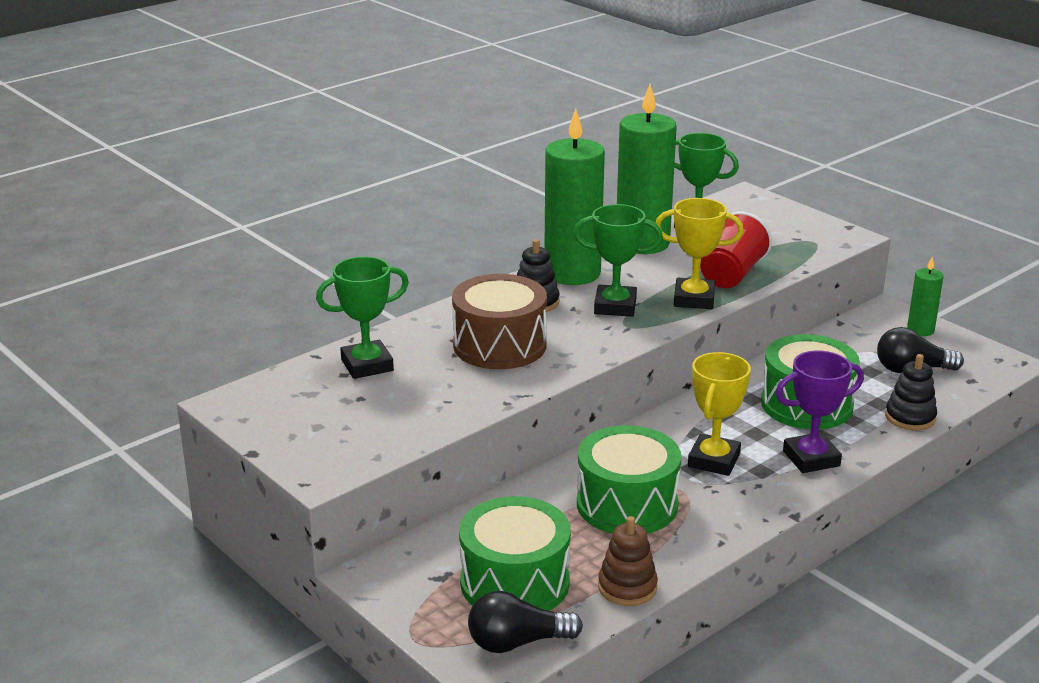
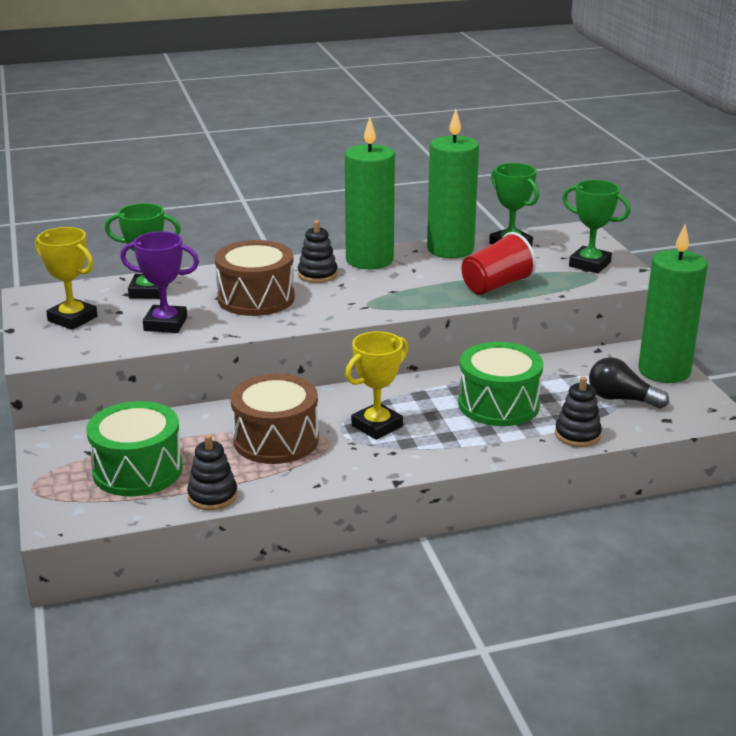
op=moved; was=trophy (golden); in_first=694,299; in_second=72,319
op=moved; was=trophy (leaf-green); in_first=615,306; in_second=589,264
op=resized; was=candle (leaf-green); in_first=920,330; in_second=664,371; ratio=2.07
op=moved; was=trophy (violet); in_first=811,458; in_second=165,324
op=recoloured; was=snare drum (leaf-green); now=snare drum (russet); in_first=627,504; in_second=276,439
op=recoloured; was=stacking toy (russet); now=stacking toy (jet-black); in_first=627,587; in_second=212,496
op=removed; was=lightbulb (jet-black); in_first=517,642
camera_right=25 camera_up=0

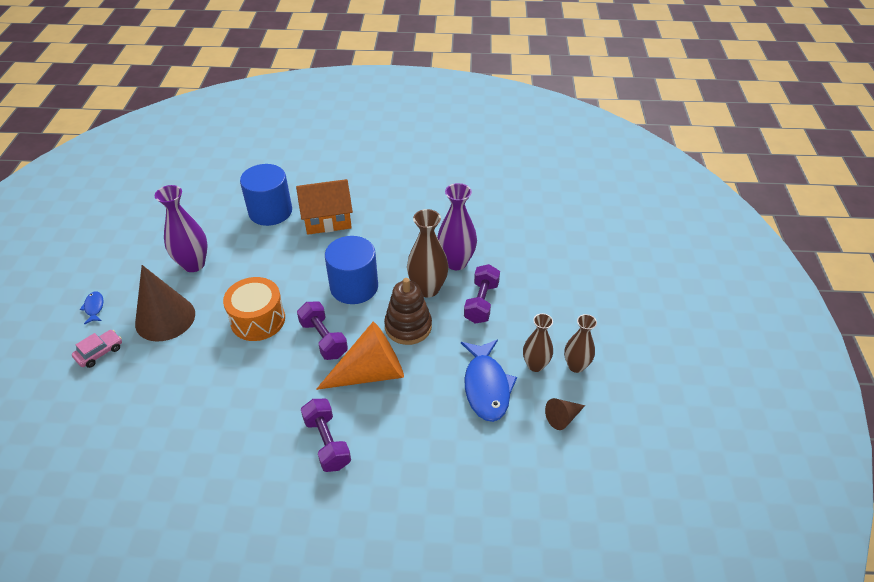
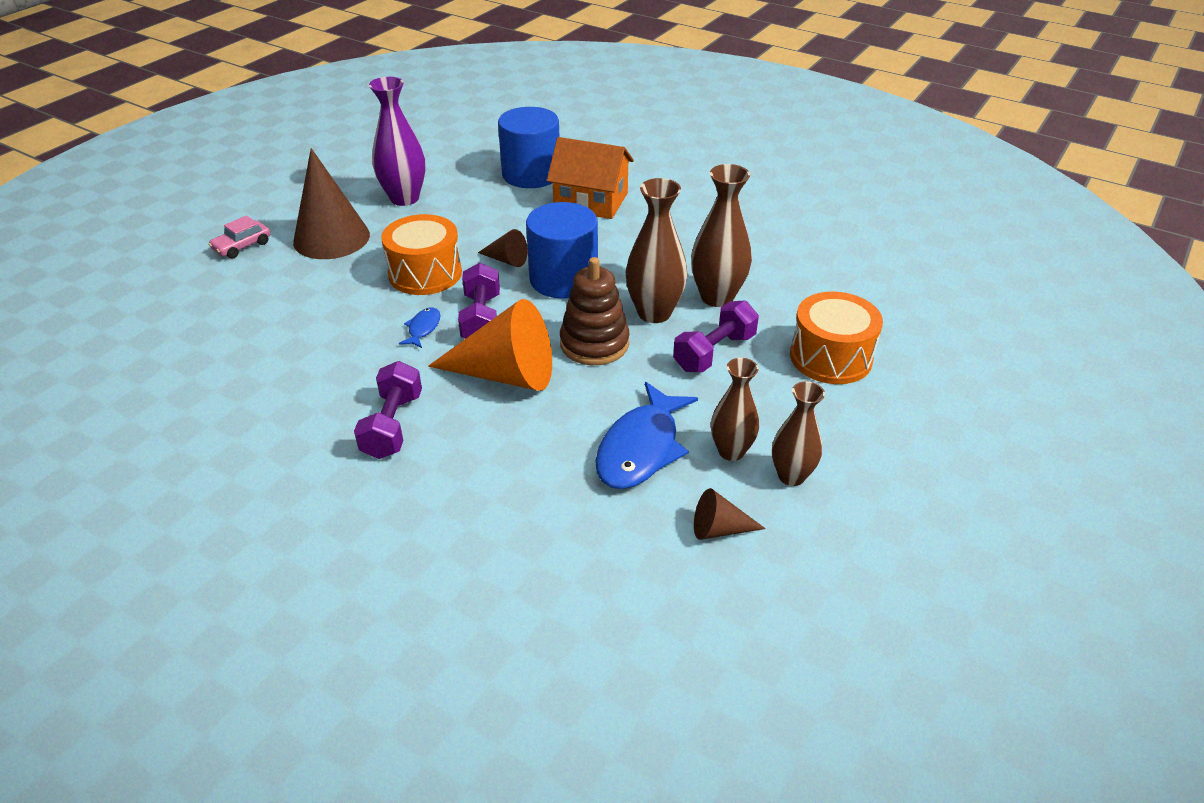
op=recoloured; was=flower vase (violet); now=flower vase (russet); in_first=456,262; in_second=717,297
op=moved; was=fish figure (royal blue); in_first=94,307; in_second=423,328
op=turned; was=car (pink); in_first=99,352; in_second=242,246; clockwise=150
op=added; now=cone shape (russet); in_second=506,260
op=added; now=snare drum (bright orange); in_second=830,357
camera_right=30 camera_up=-5

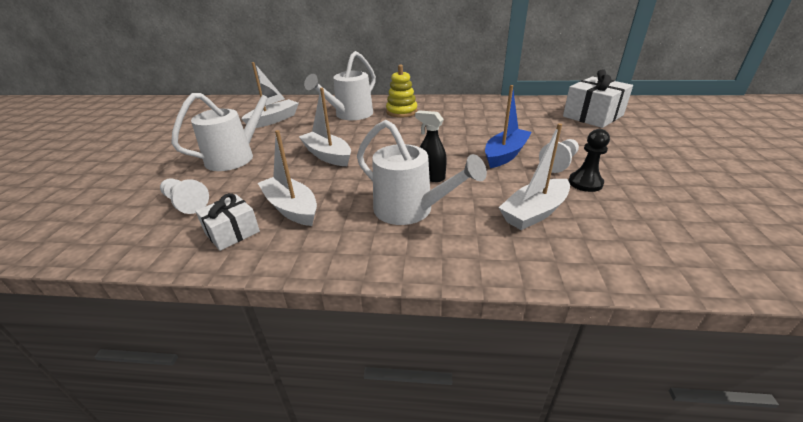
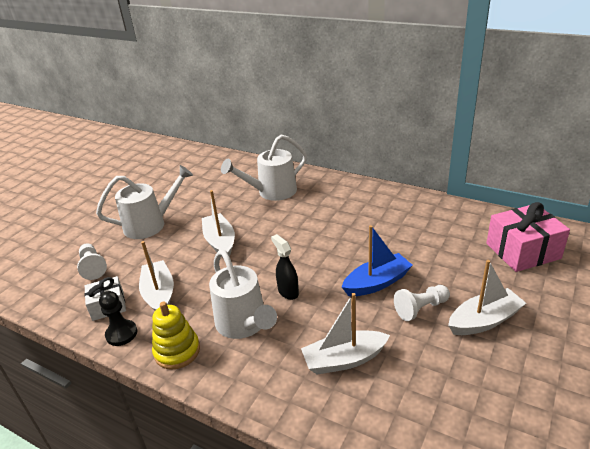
op=moved; was=sailboat (white); in_first=273,120; in_second=484,320
op=moved; was=stacking toy (golden); in_first=401,112; in_second=177,351
op=recoloured; was=wrapped gift (white); now=wrapped gift (pink); in_first=593,116; in_second=523,251
op=moved; was=chess pawn (jet-black); in_first=585,183; in_second=121,334
camera_right=25 camera_up=0

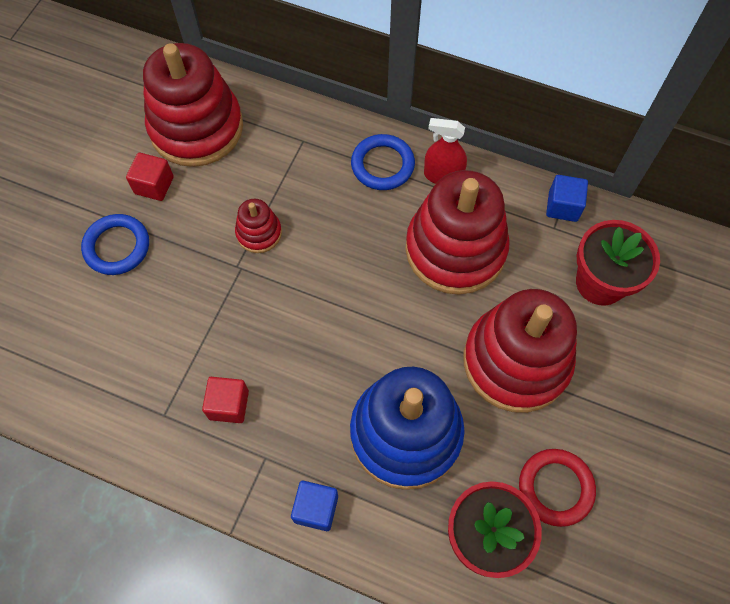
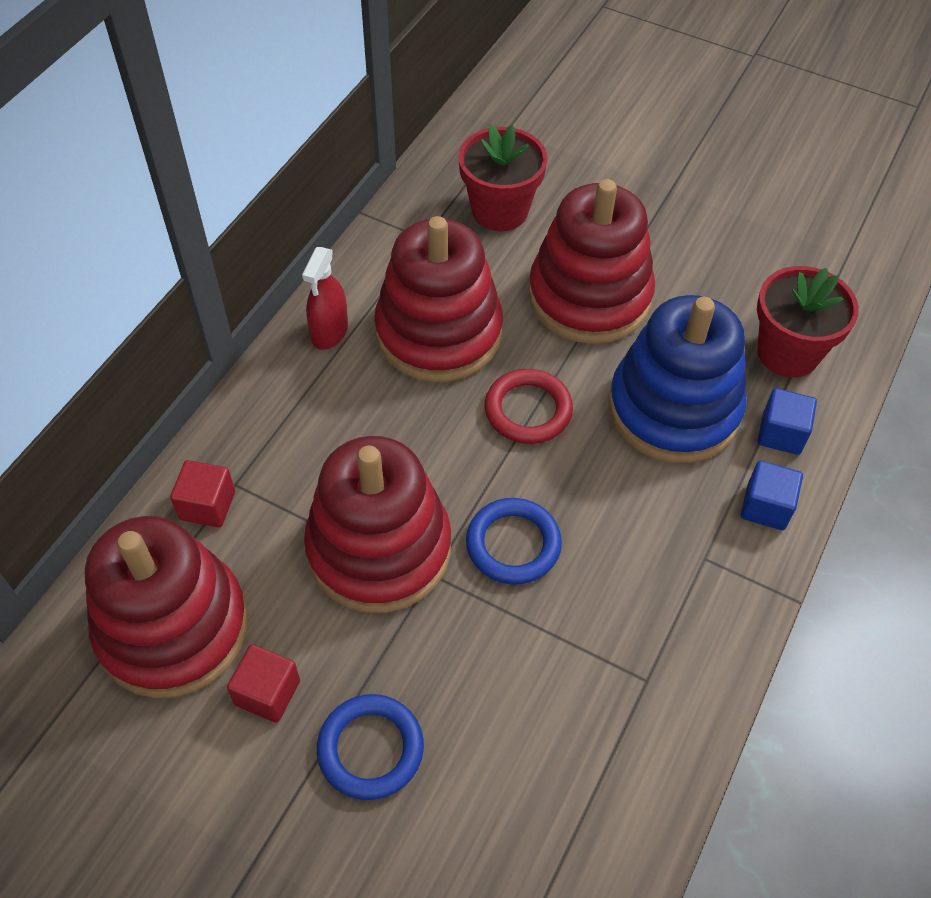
op=moved; was=ring (royal blue); in_first=382,165; in_second=513,544
op=moved; was=block (royal blue); in_first=563,206; in_second=781,434
op=resized; was=stacking toy (crimson); in_first=259,233; in_second=379,549; ratio=2.18
op=moved; was=block (crimson); in_first=229,405; in_second=207,505
op=moved; was=ring (crimson); in_first=555,488; in_second=528,410
camera_right=-85 camera_up=-10

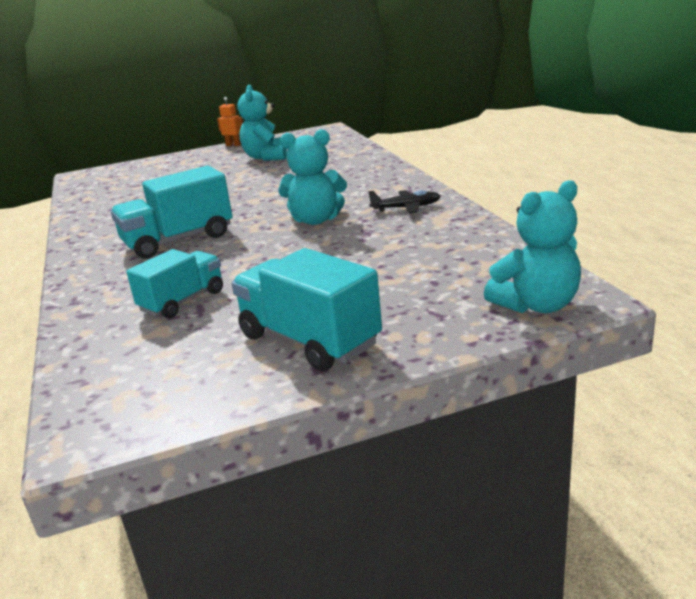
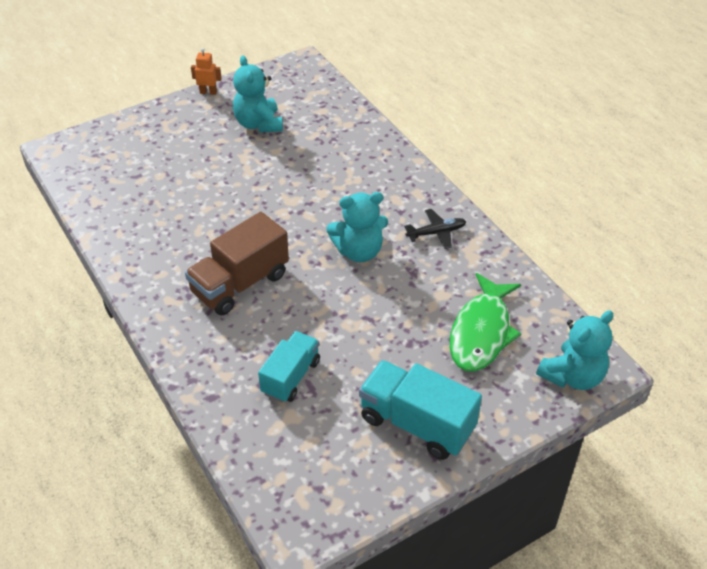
op=recoloured; was=lorry (aqua); now=lorry (russet); in_first=178,240; in_second=240,284
op=added; now=fish figure (leaf-green); in_second=481,332
camera_right=-15 camera_up=20

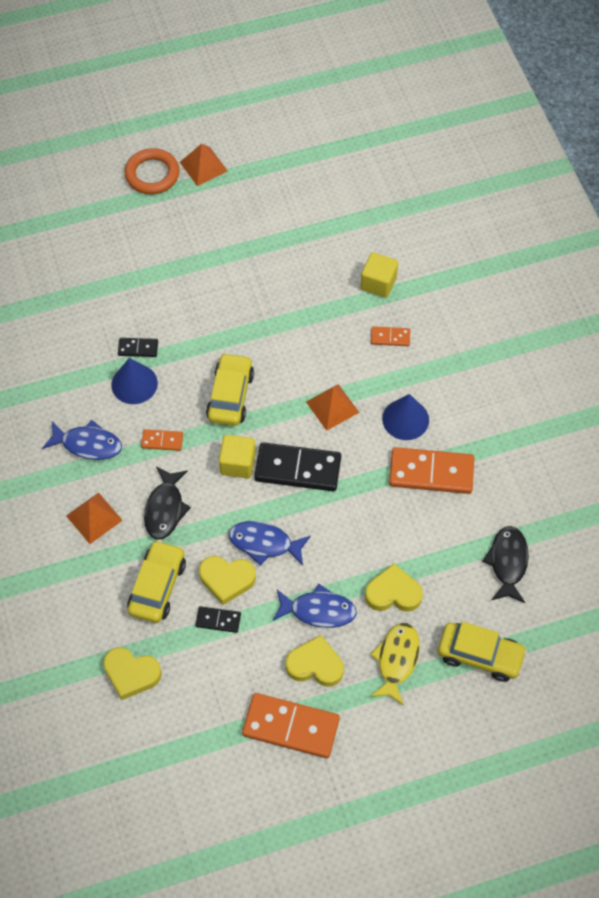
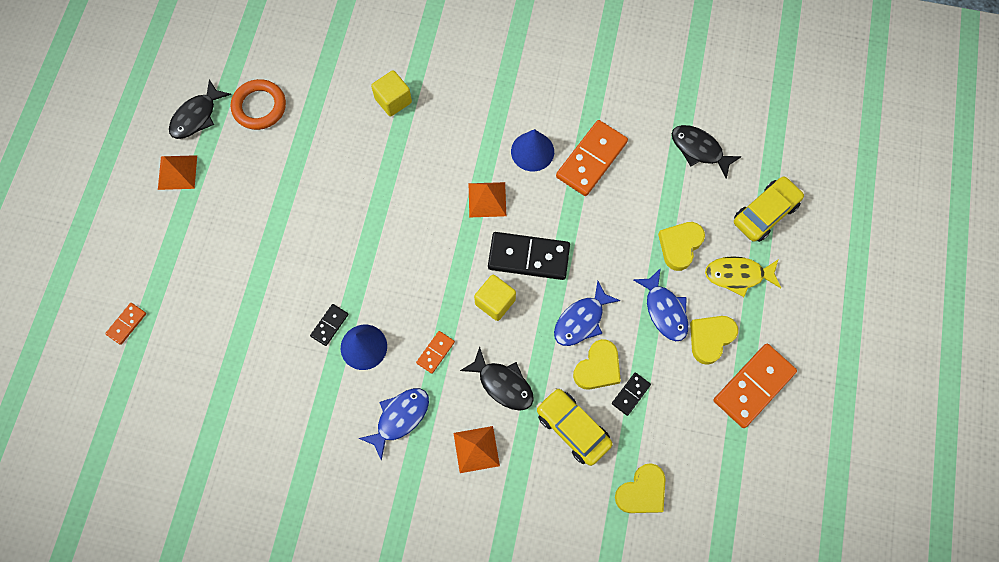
op=moved; was=ring (bright orange); in_first=152,174; in_second=259,107
op=moved; was=domino (bright orange); in_first=390,337; in_second=127,324
op=removed; was=car (golden); in_first=230,396
op=turned; was=domino (jet-black); in_first=297,469; in_second=528,257; clockwise=60
op=turned; was=fish figure (royal blue); in_first=318,610; in_second=664,310; clockwise=120
op=turned; was=fish figure (golden); in_first=396,660; in_second=738,275; clockwise=-45
op=added; now=fish figure (jet-black); in_second=197,116
camera_right=-60 camera_up=10

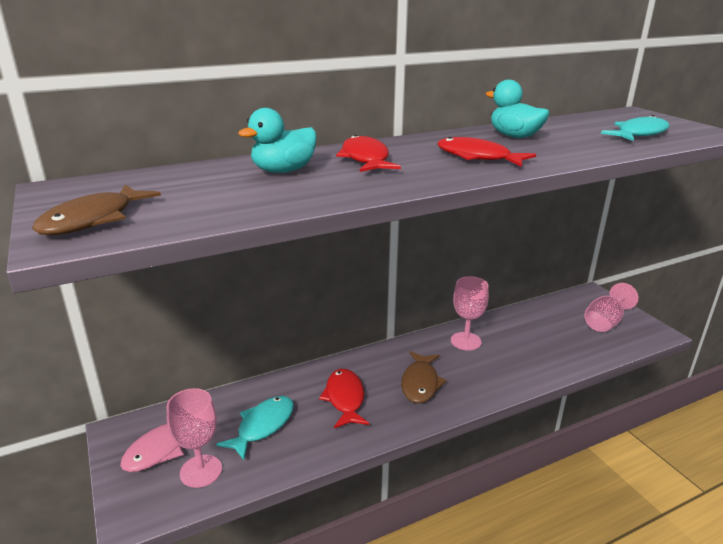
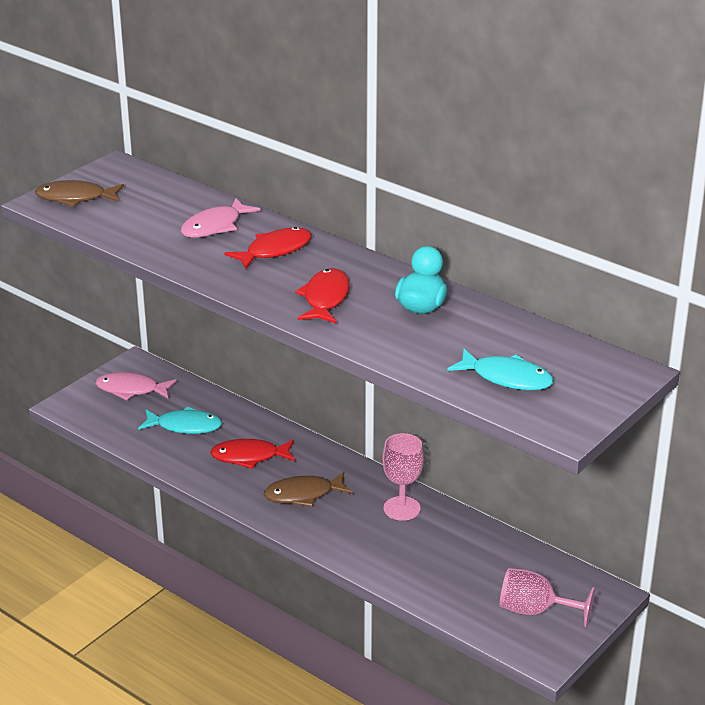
op=replaced; was=toy duck (aqua); now=fish figure (pink); in_first=283,171; in_second=215,226
op=turned; was=fish figure (crimson); in_first=344,398; in_second=249,457; clockwise=-150
op=removed; was=wine glass (pink); in_first=201,471
camera_right=65 camera_up=5

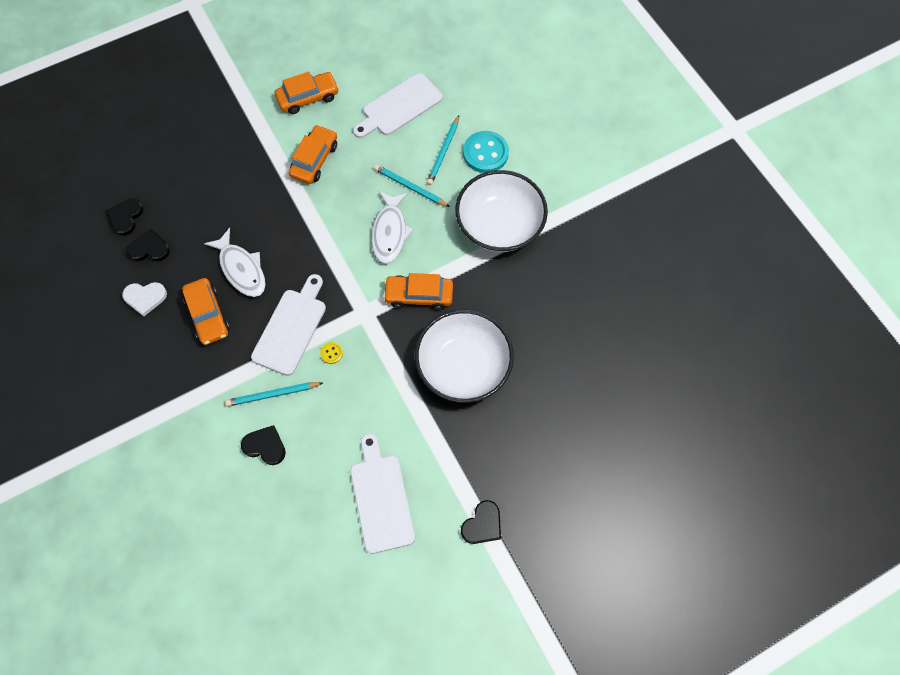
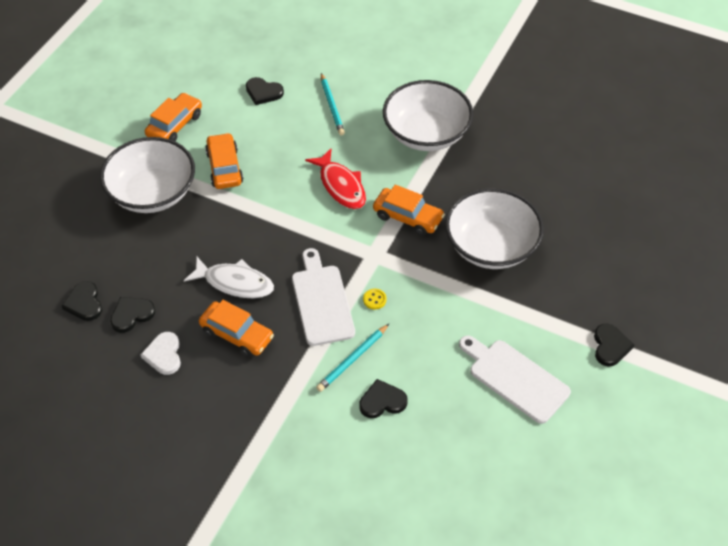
op=replaced; was=bread board (white); now=heart (jet-black); in_first=399,106; in_second=263,92
op=removed; was=button (aqua); in_first=485,153
op=removed; was=pencil (aqua); in_first=410,187
op=recoloured; was=fish figure (white); now=fish figure (crimson); in_first=390,232; in_second=341,186
op=turned; was=car (bright orange); in_first=419,295; in_second=408,217; clockwise=-120
op=turned; was=heart (white); in_first=145,298; in_second=164,355; clockwise=120
op=added; now=deep dish (white); in_second=152,193
camera_right=-35 camera_up=-15

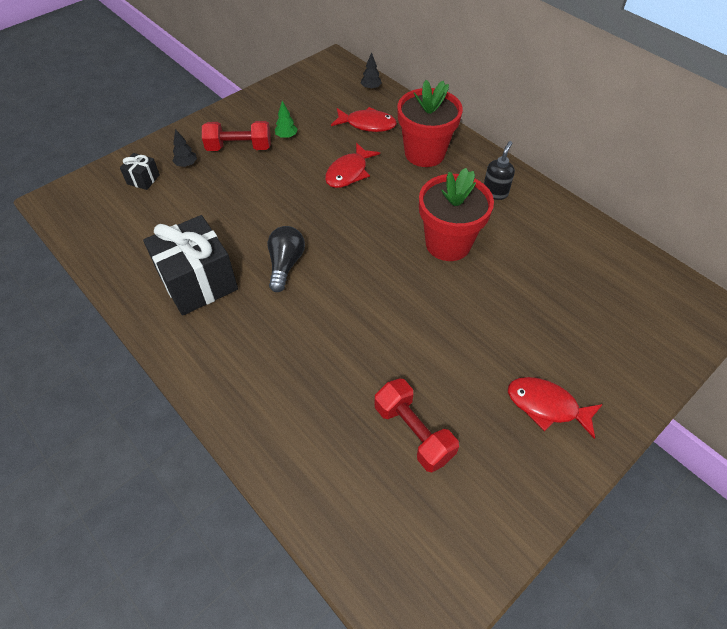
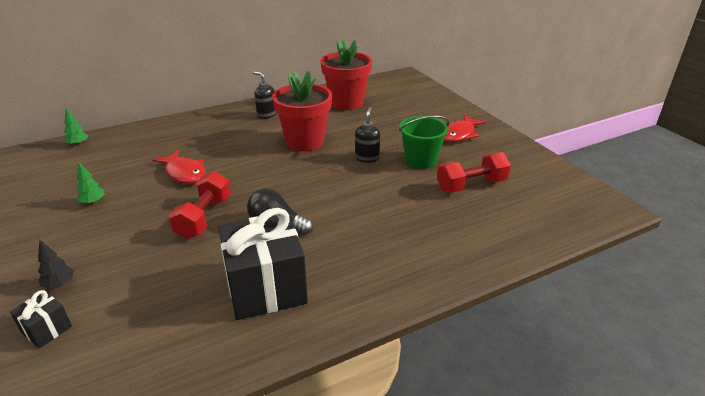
op=recoloured; was=fir tree (jet-black); now=fir tree (leaf-green); in_first=371,88; in_second=78,144
op=moved; was=plant pot (crimson); in_first=424,153; in_second=346,103
op=removed; was=fish figure (crimson); in_first=367,124
op=moved; was=hand weight (crimson); in_first=239,148; in_second=204,218
op=added; now=soap dispenser (jet-black); in_second=367,158
op=added; now=sand bucket (leaf-green); in_second=420,160
camera_right=-75 camera_up=-20

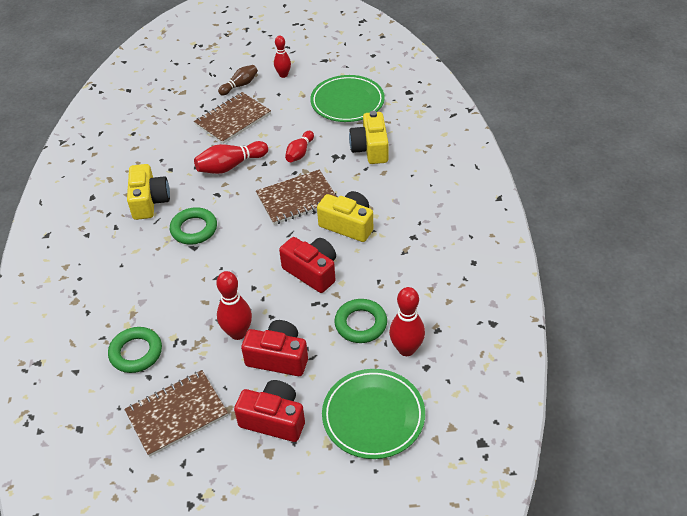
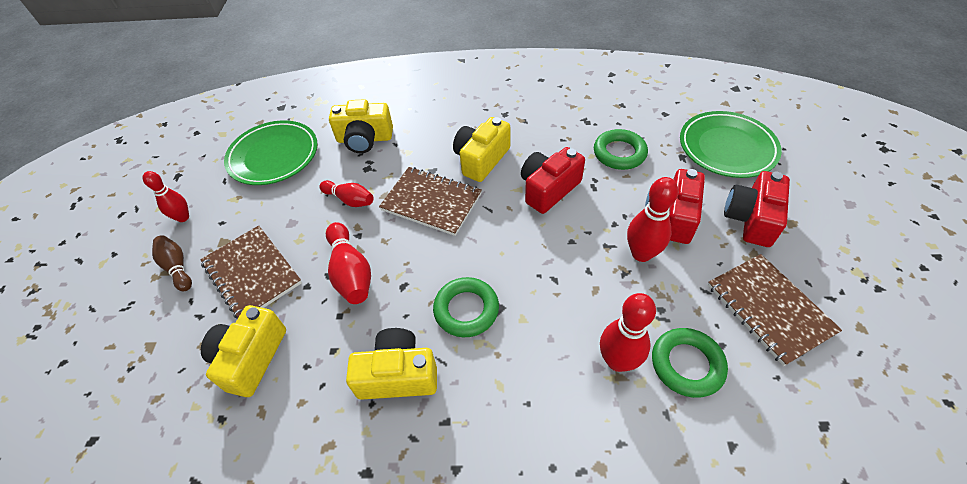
op=turned; was=notepad (russet); in_first=297,199; in_second=431,202; clockwise=-45
op=moved; was=bowling pin (crimson); in_first=406,349; in_second=617,361
op=added; now=compact camera (golden); in_second=251,358
camera_right=-85 camera_up=5

